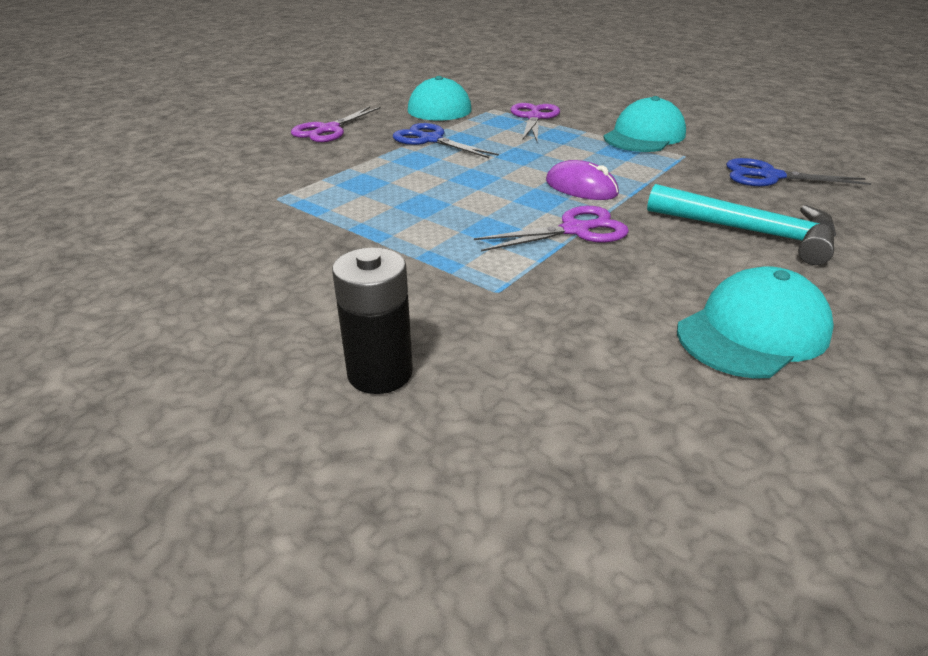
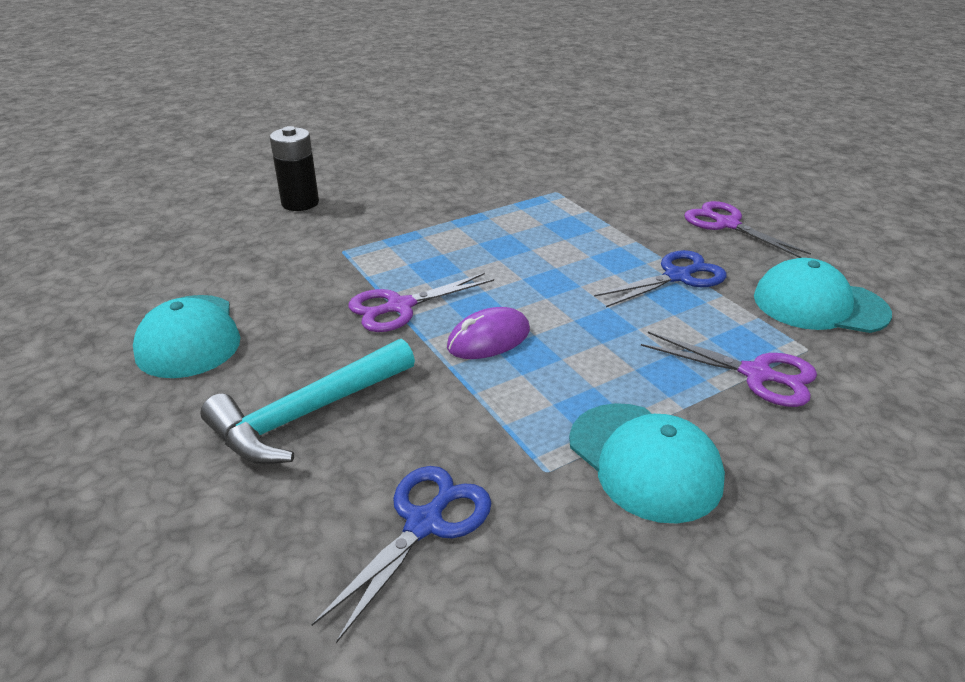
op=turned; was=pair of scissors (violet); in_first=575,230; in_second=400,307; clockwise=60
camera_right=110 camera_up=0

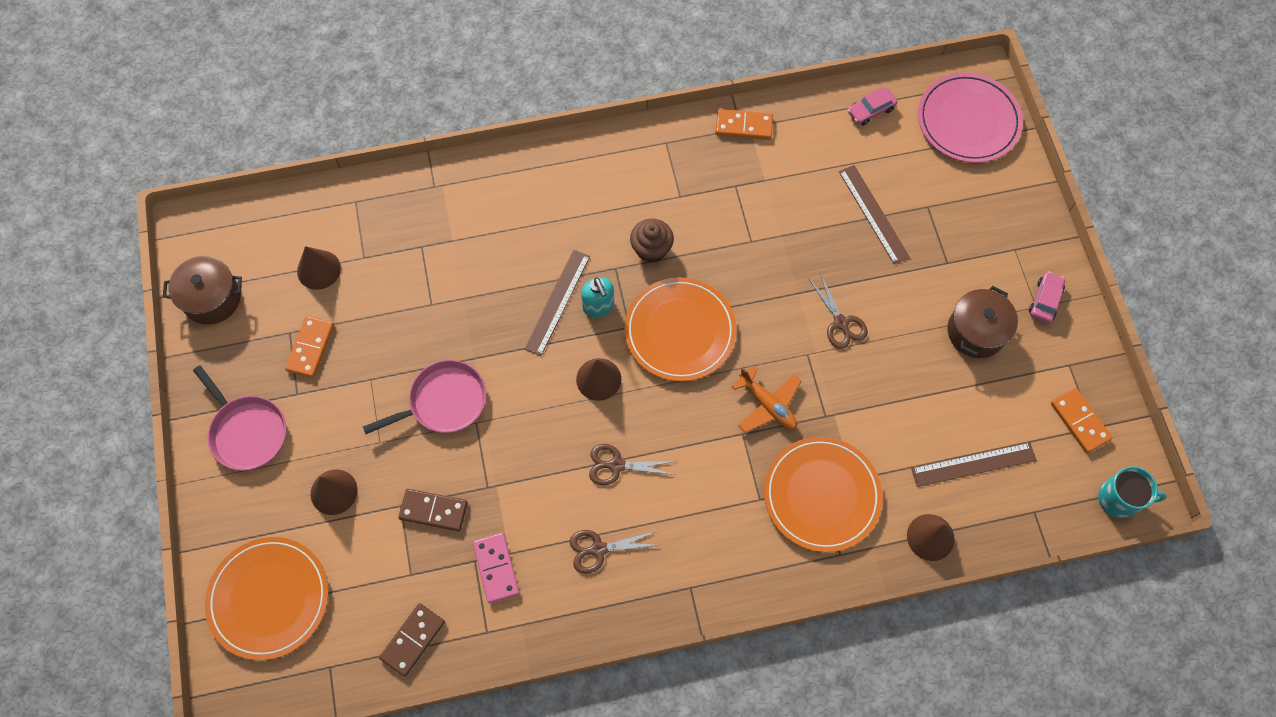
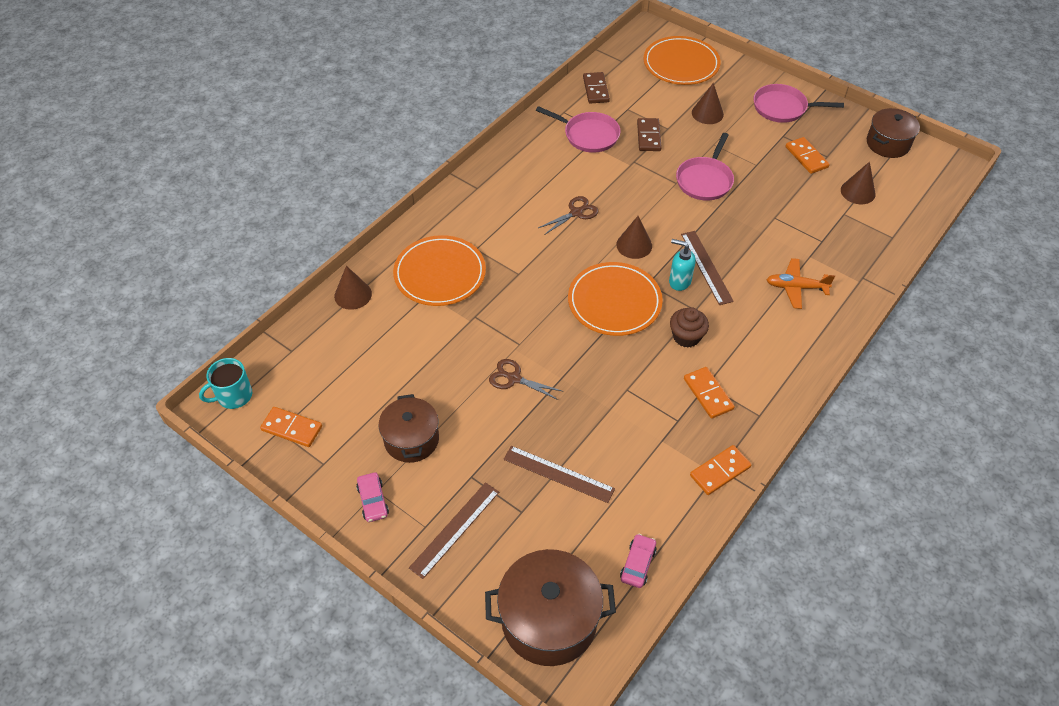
op=replaced; was=dinner plate (pink); now=stockpot (russet); in_first=968,121; in_second=549,620
op=moved; was=aeroplane (bright orange); in_first=768,405; in_second=796,287
op=moved; was=ruler (russet); in_first=973,464; in_second=455,529
op=turned; was=domino (russet); in_first=433,510; in_second=649,136; clockwise=-60
op=removed; was=pair of scissors (russet); in_first=598,549
op=replaced; was=domino (pink); now=frying pan (pink); in_first=496,568; in_second=588,135
op=added; now=domino (bright orange); in_second=708,394
camera_right=140 camera_up=-15

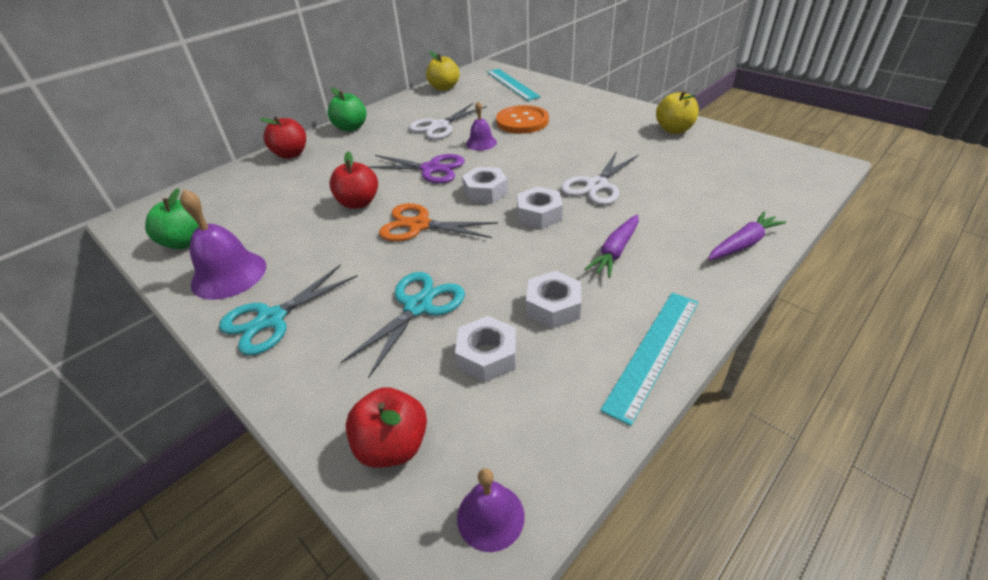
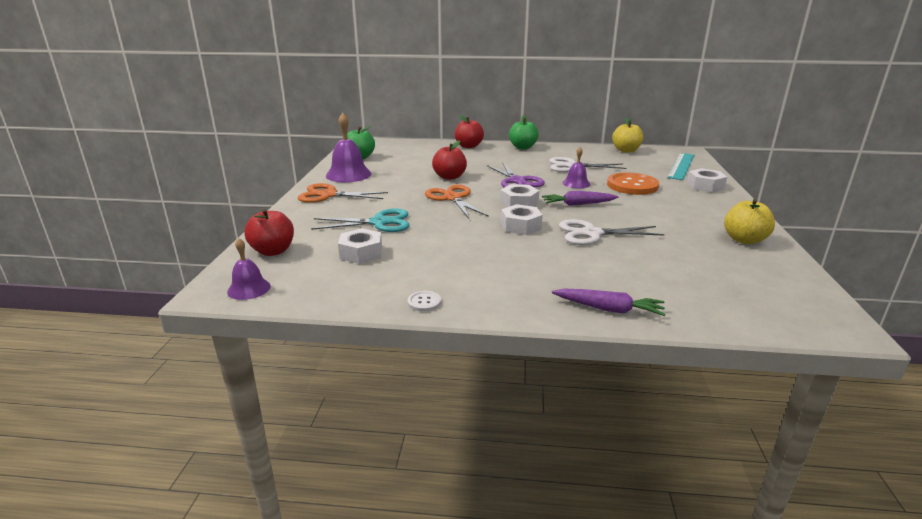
op=moved; was=carrot (violet); in_first=615,251; in_second=578,204
op=recoloured; was=pair of scissors (aqua); now=pair of scissors (bright orange); in_first=271,319; in_second=328,195
op=moved; was=hexagon nut (white); in_first=553,306; in_second=705,186
op=replaced; was=ruler (aqua); now=button (white); in_first=654,352; in_second=424,302
camera_right=50 camera_up=-15

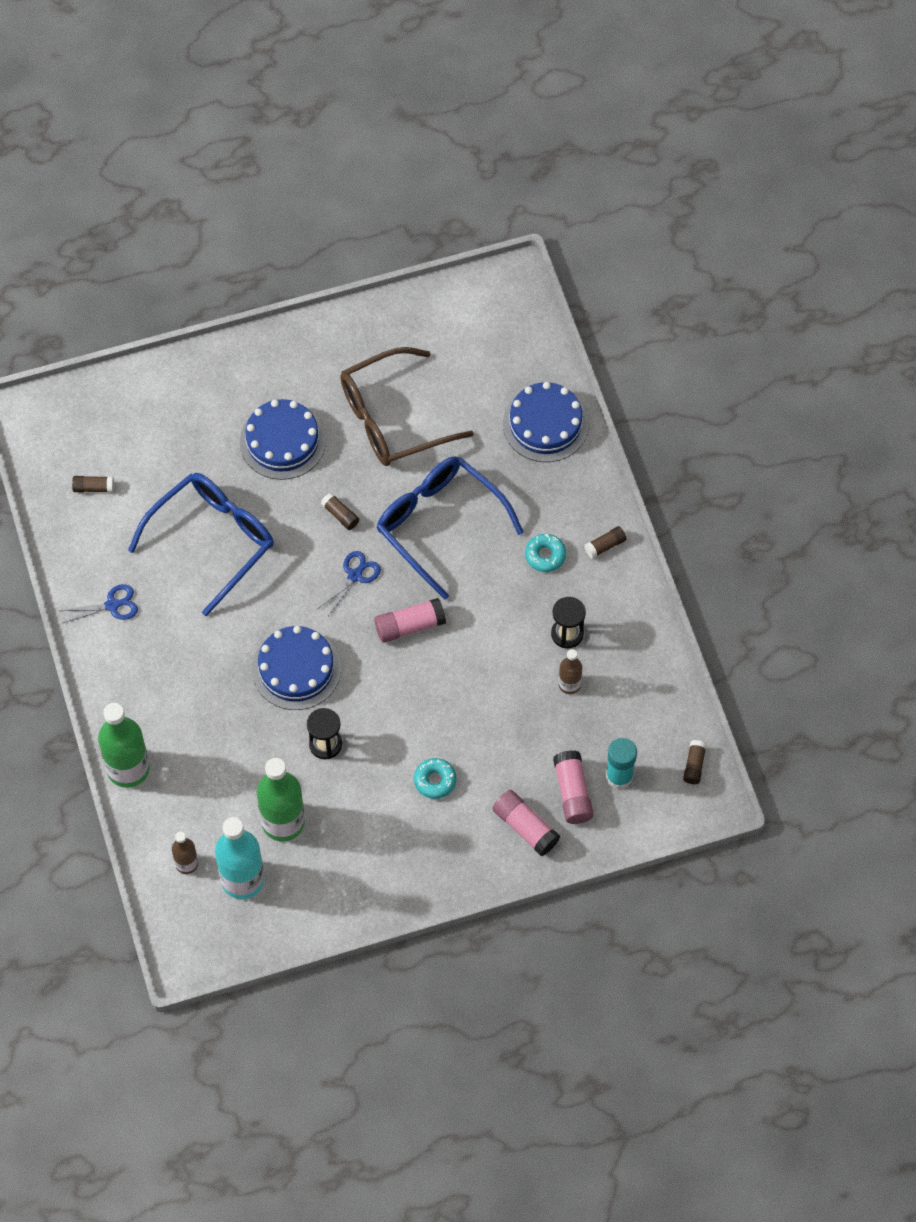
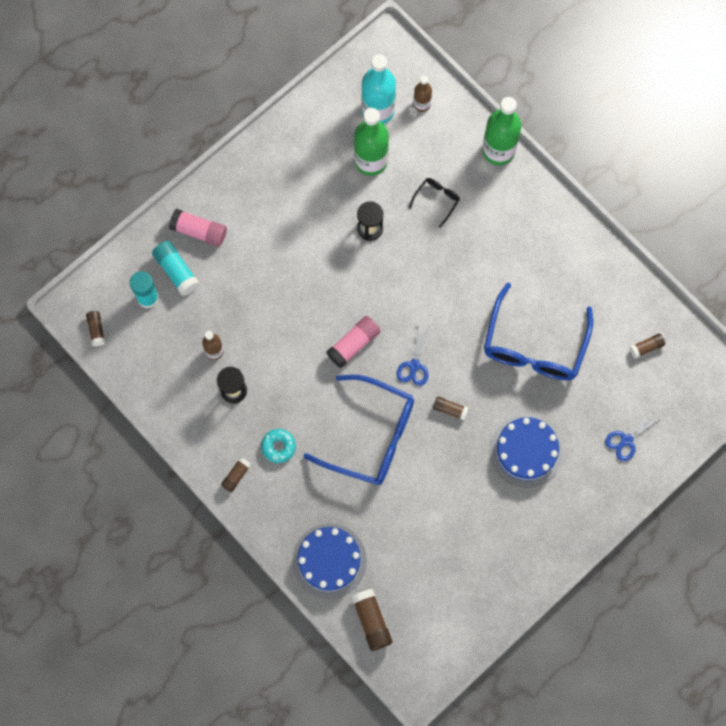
op=removed; was=spectacles (russet); in_first=394,418
op=moved; was=pair of scissors (royal blue); in_first=112,605; in_second=626,440
op=removed; was=gateau (royal blue); in_first=296,669
op=recoloured; was=stick of glue (pink); now=stick of glue (aqua); in_first=572,792; in_second=176,271
op=removed; was=donut (aqua); in_first=435,780
op=added; now=spectacles (jet-black); in_second=436,200
op=added; now=stick of glue (russet); in_second=371,621
camera_right=155 camera_up=10

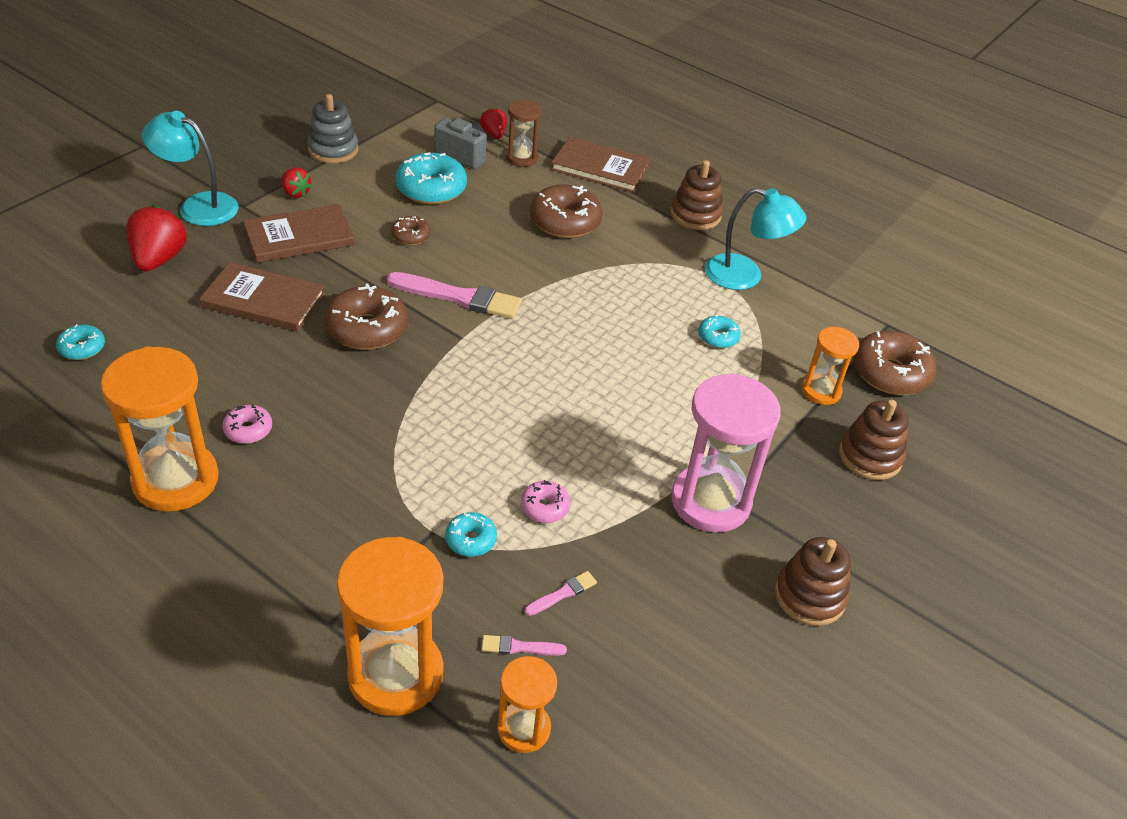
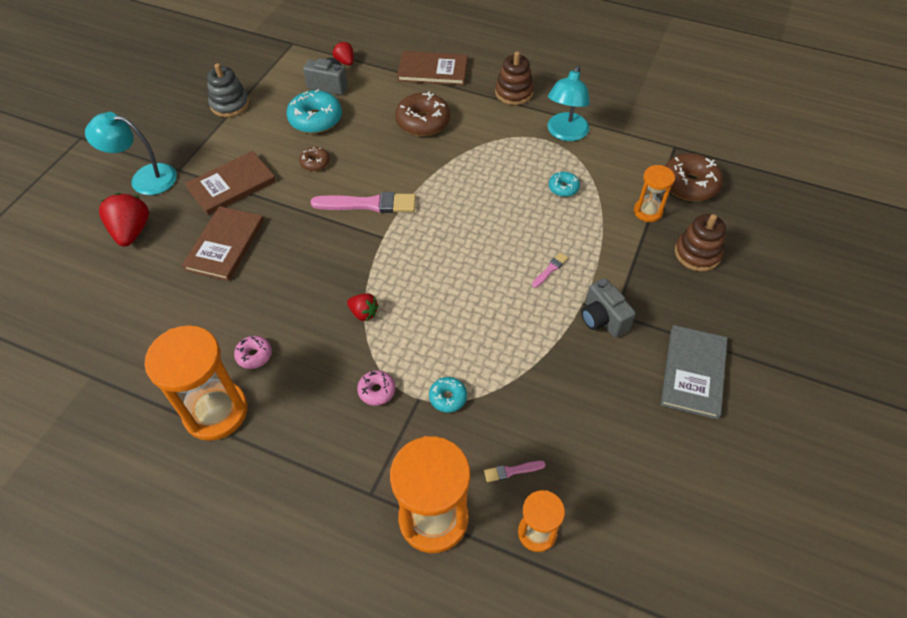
op=removed; was=sand timer (russet); in_first=521,158
op=moved; was=strawberry (crimson); in_first=295,193; in_second=363,313
op=turned; was=reading lamp (aqua); in_first=745,276; in_second=565,133; clockwise=105
op=turned; was=hardback (russet); in_first=263,300; in_second=225,245; clockwise=-75
op=removed; was=donut (russet); in_first=367,329
op=removed; was=donut (aqua); in_first=82,348
op=replaced; was=sand timer (pink); now=compact camera (ash-grey); in_first=710,501; in_second=602,319
op=moved; was=donut (pink); in_first=545,507; in_second=377,391
op=replaced; was=stacking toy (russet); now=hardback (ash-grey); in_first=809,596; in_second=693,373
op=moved; was=paint brush (pink); in_first=562,594; in_second=550,269
camera_right=-10 camera_up=10

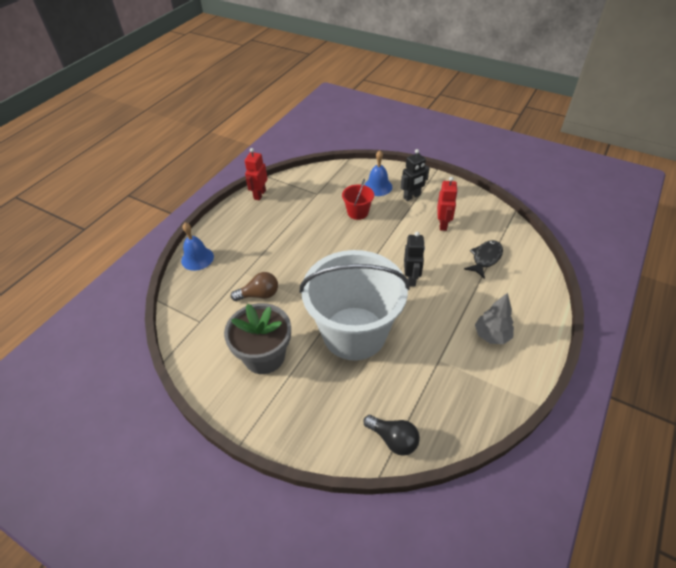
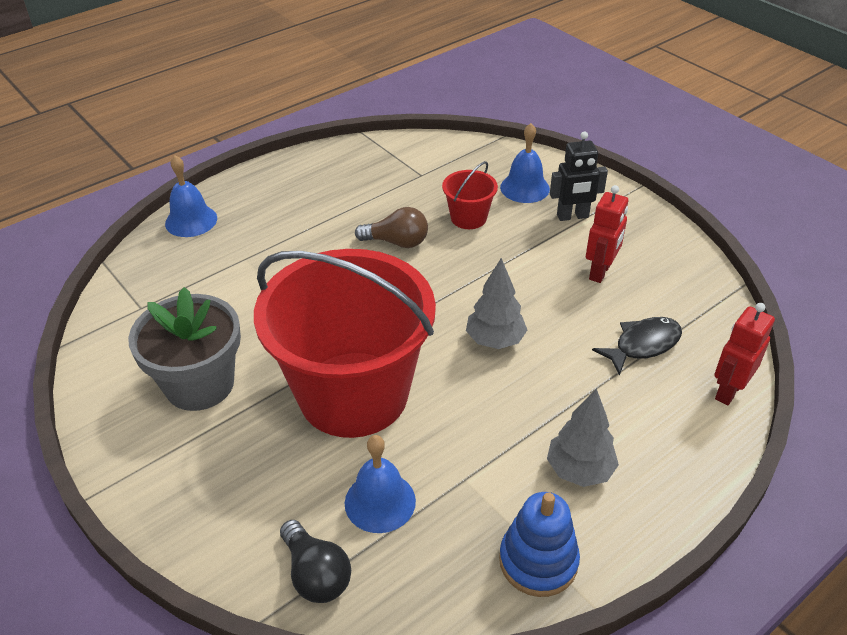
op=moved; was=robot figure (crimson); in_first=259,194; in_second=728,391
op=replaced; was=robot figure (jet-black); now=fir tree (ash-grey); in_first=411,279; in_second=495,340
op=recoloured; was=sand bucket (white); now=sand bucket (crimson); in_first=354,333; in_second=353,394
op=moved; was=lightbulb (russet); in_first=259,295; in_second=397,242
op=added; now=hand bell (royal blue); in_second=380,502
op=added; now=stacking toy (royal blue); in_second=538,561
camera_right=20 camera_up=-5

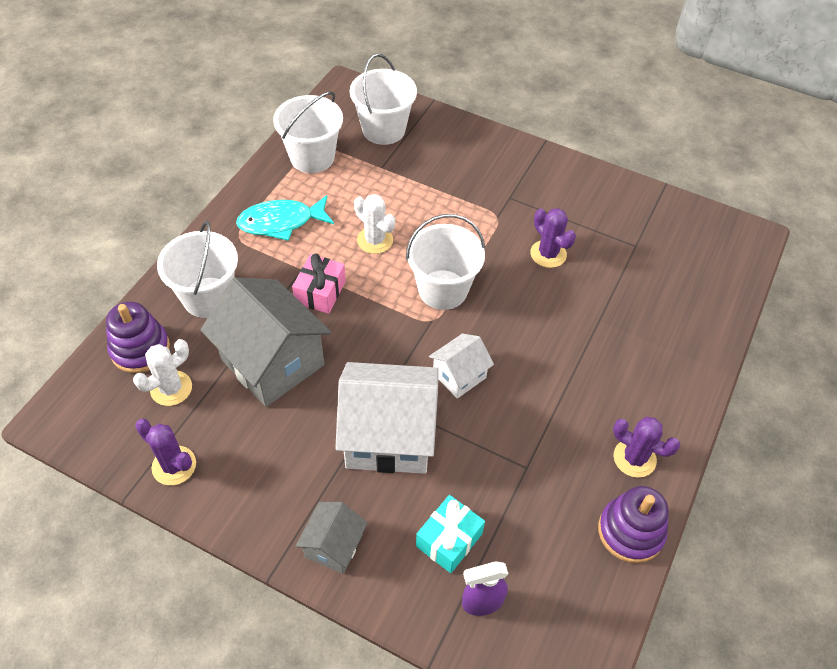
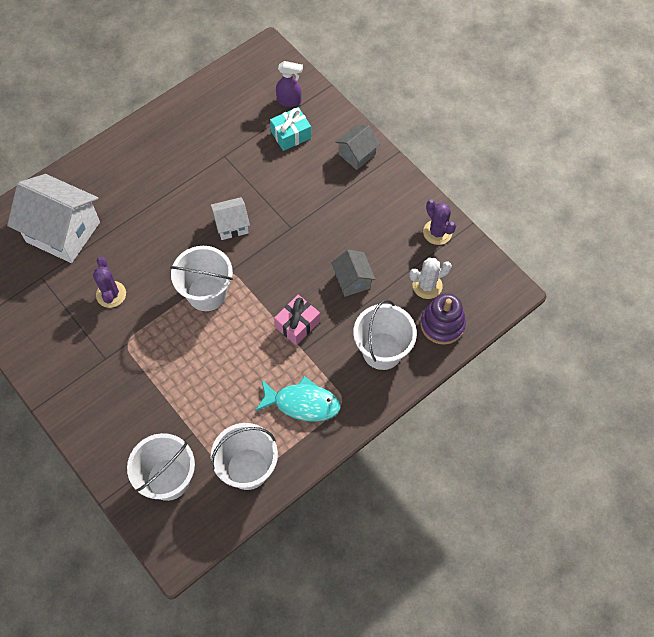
op=removed; was=prickly plant (white); in_first=375,240
op=resized; was=house (ash-grey); in_first=272,362; in_second=352,280; ratio=0.51
op=moved; was=house (white); in_first=388,436; in_second=63,232
op=removed; was=prickly plant (violet); in_first=634,458
op=removed; was=stacking toy (violet); in_first=630,531
camera_right=-155 camera_up=10

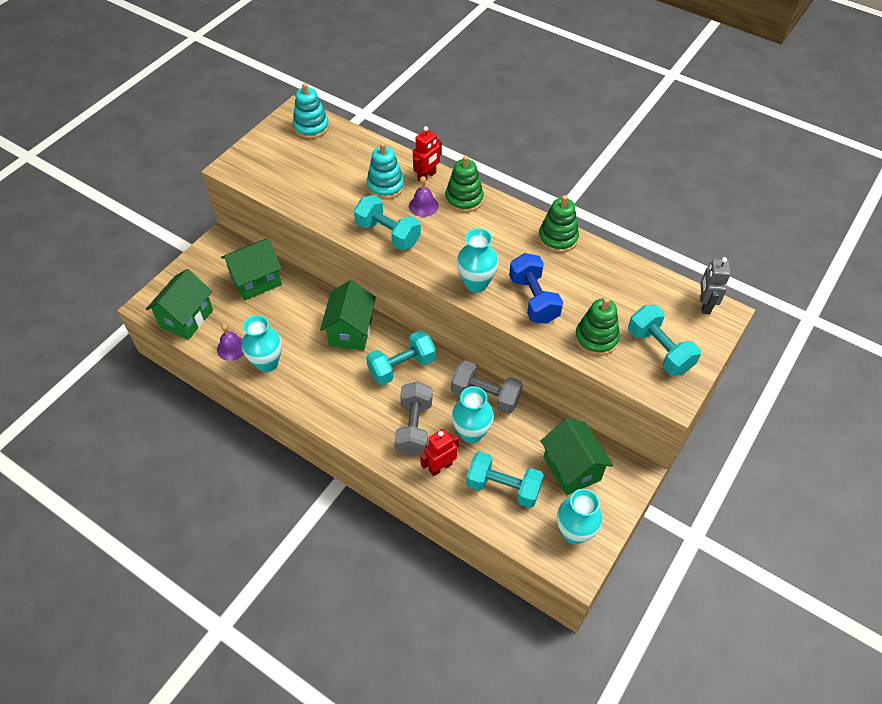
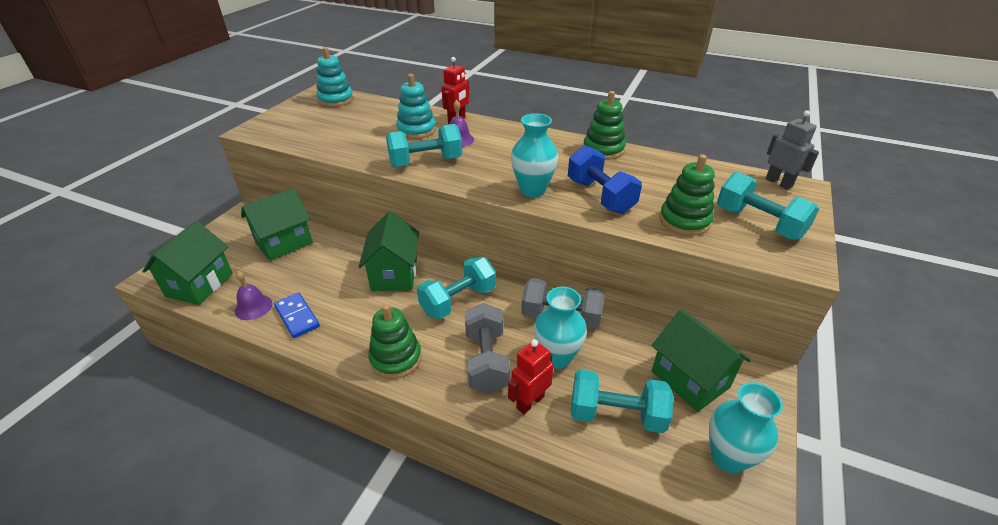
op=moved; was=stacking toy (leaf-green); in_first=464,199; in_second=396,358
op=turned; was=hand weight (aqua); in_first=388,234; in_second=426,162; clockwise=-45
op=turned; was=robot figure (ash-grey); in_first=704,305; in_second=778,183; clockwise=150
op=replaced; was=flower vase (aqua); now=domino (royal blue); in_first=267,363; in_second=297,316
camera_right=-10 camera_up=-15

